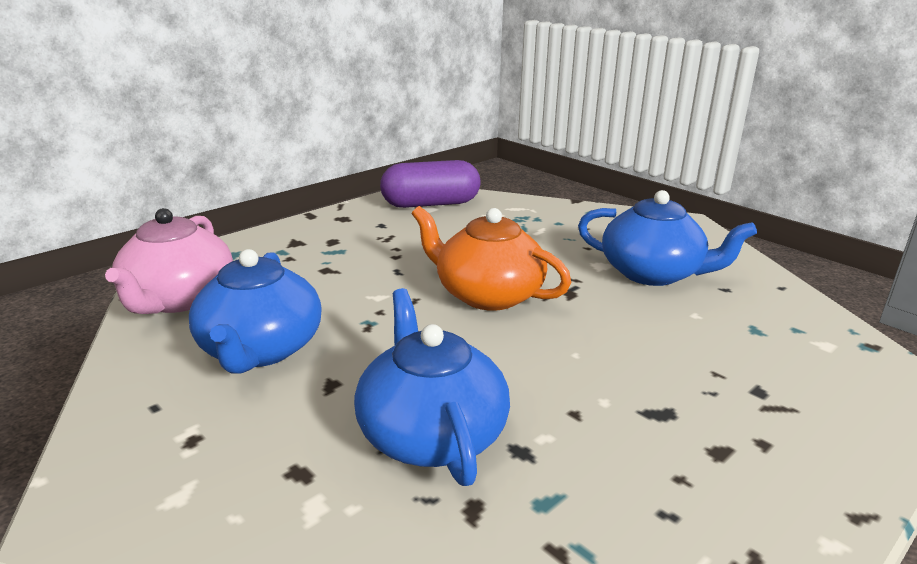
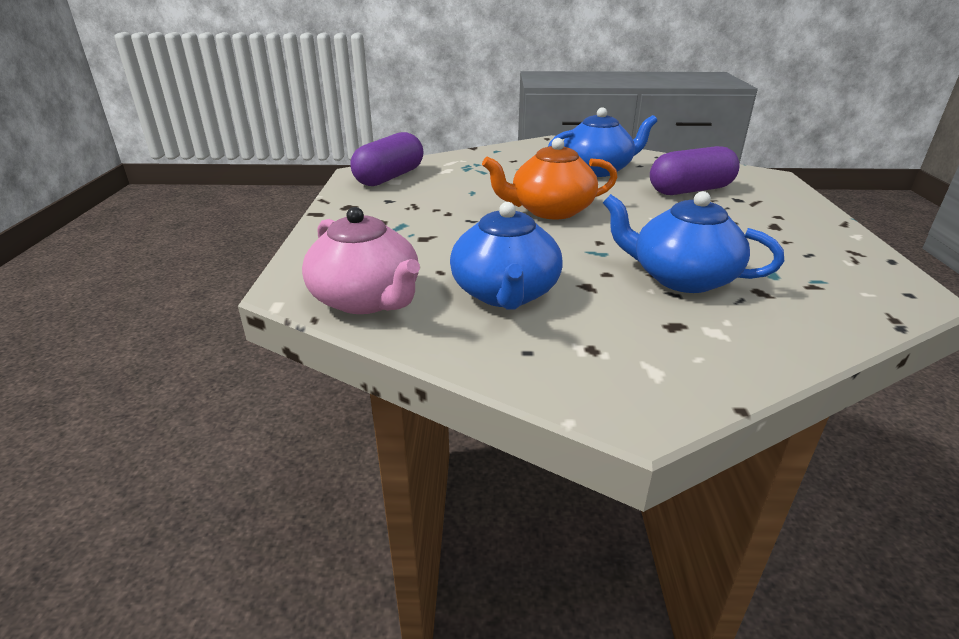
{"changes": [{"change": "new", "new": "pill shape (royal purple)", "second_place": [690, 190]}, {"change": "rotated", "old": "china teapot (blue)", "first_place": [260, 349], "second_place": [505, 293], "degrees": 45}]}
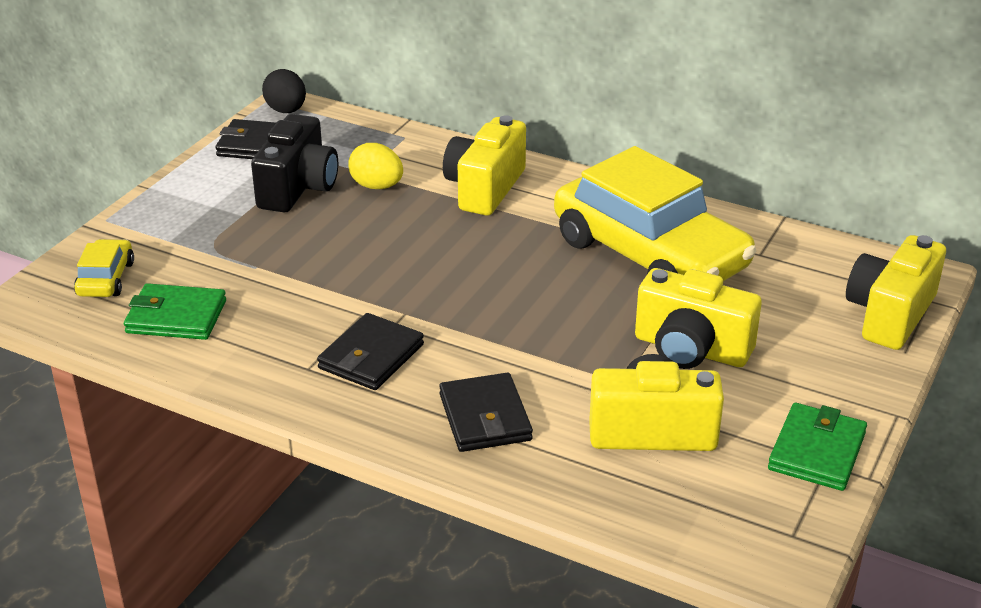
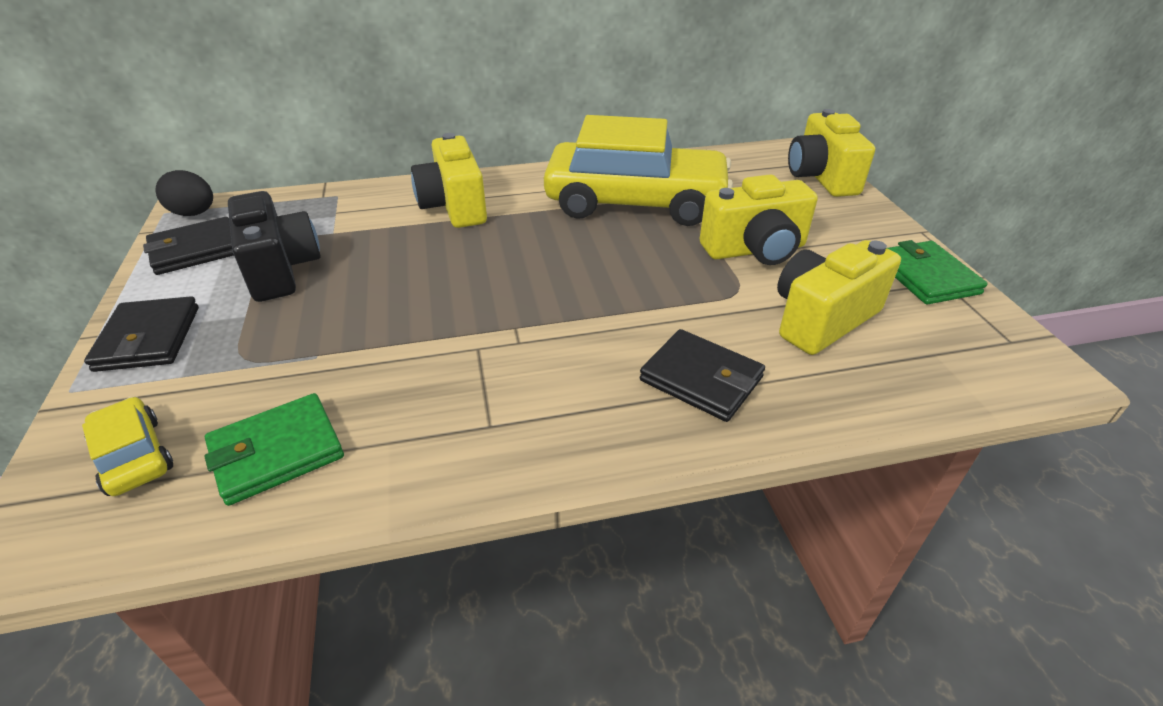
{"changes": [{"change": "gone", "old": "egg shape (golden)", "first_place": [377, 186]}, {"change": "shifted", "old": "billfold (black)", "first_place": [371, 356], "second_place": [148, 338]}]}
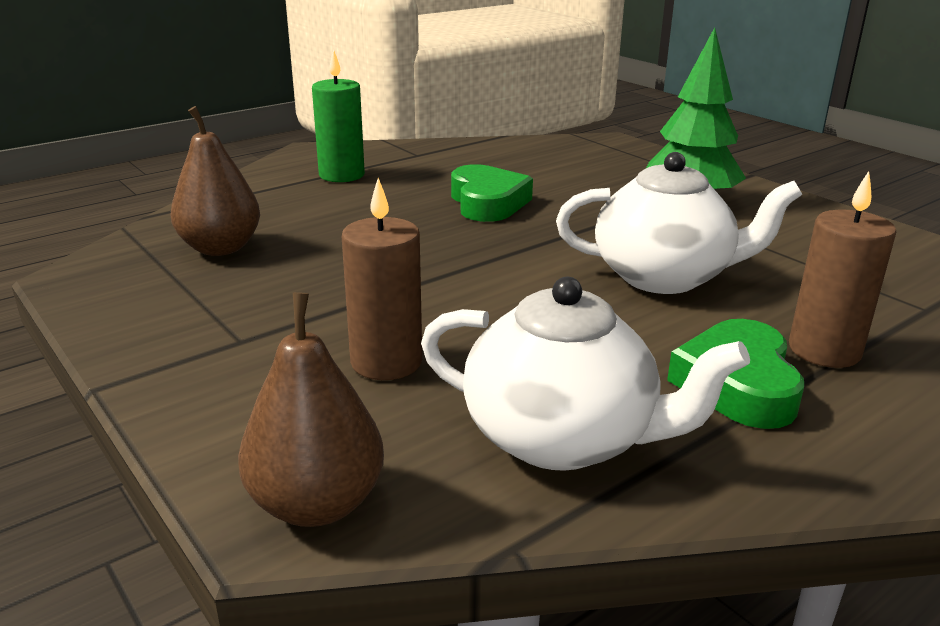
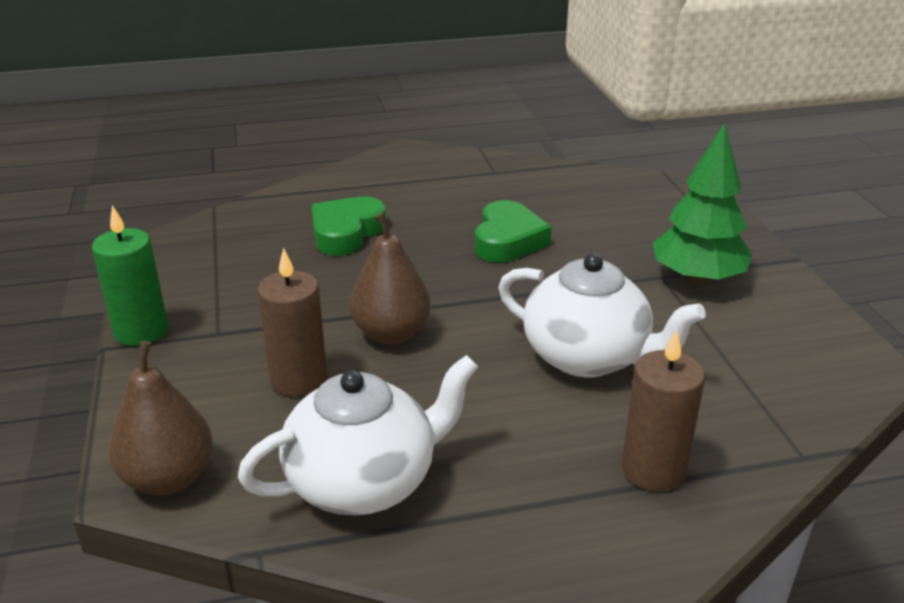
{"changes": [{"change": "shifted", "old": "toy pear (brown)", "first_place": [220, 248], "second_place": [391, 333]}, {"change": "shifted", "old": "wax candle (green)", "first_place": [342, 175], "second_place": [141, 331]}, {"change": "shifted", "old": "heart (green)", "first_place": [737, 384], "second_place": [346, 232]}, {"change": "rotated", "old": "china teapot (pure white)", "first_place": [562, 438], "second_place": [364, 482], "degrees": -75}]}
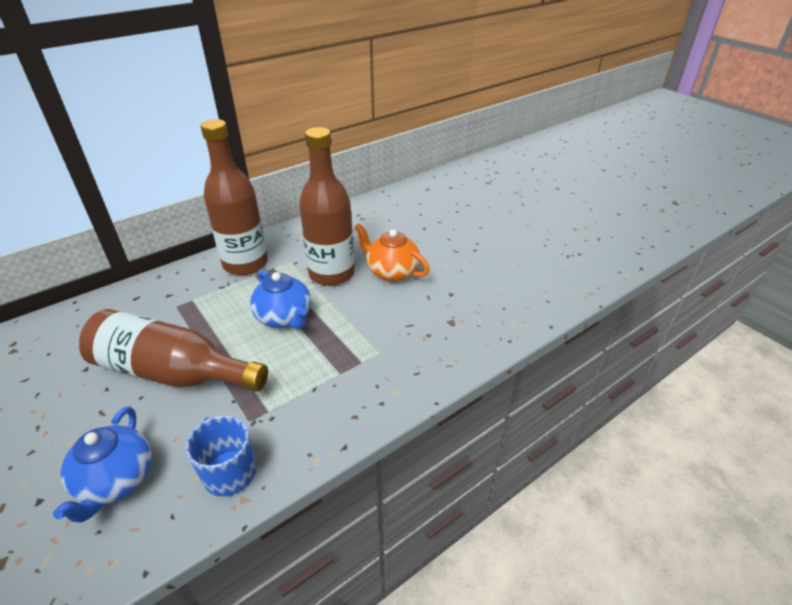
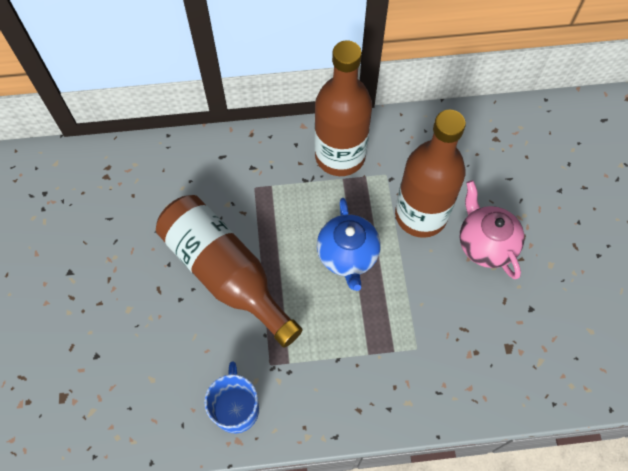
{"changes": [{"change": "gone", "old": "china teapot (blue)", "first_place": [116, 481]}, {"change": "repainted", "old": "china teapot (bright orange)", "new": "china teapot (rose-pink)", "first_place": [392, 272], "second_place": [485, 244]}]}
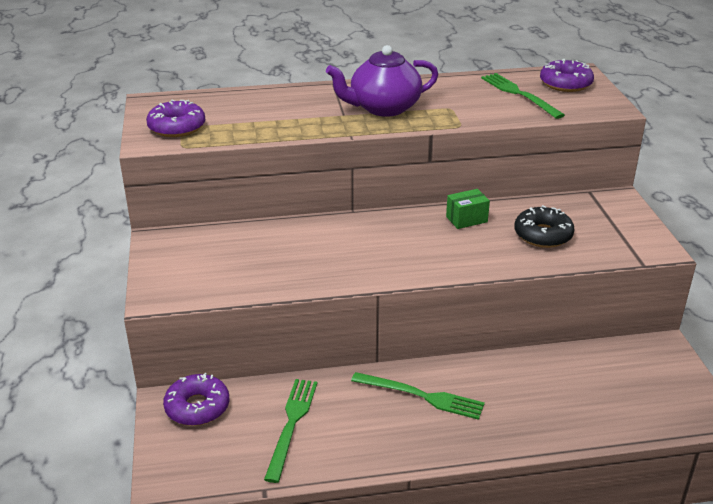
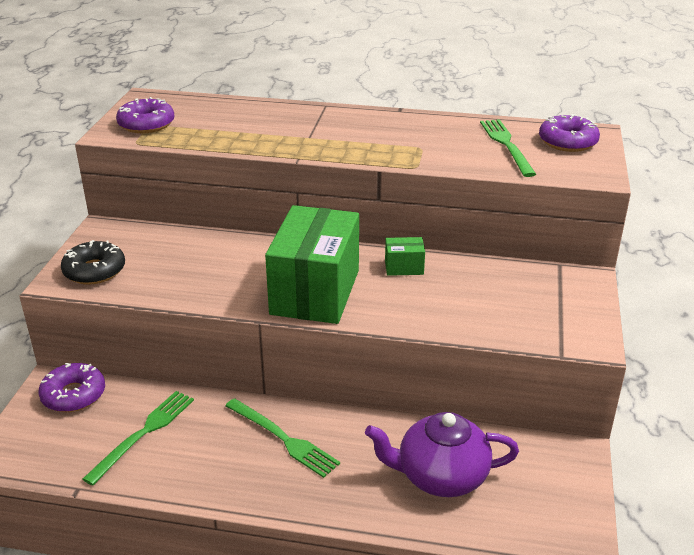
{"changes": [{"change": "new", "new": "box (green)", "second_place": [315, 292]}, {"change": "shifted", "old": "china teapot (royal purple)", "first_place": [383, 108], "second_place": [440, 476]}, {"change": "shifted", "old": "donut (black)", "first_place": [543, 235], "second_place": [94, 271]}]}
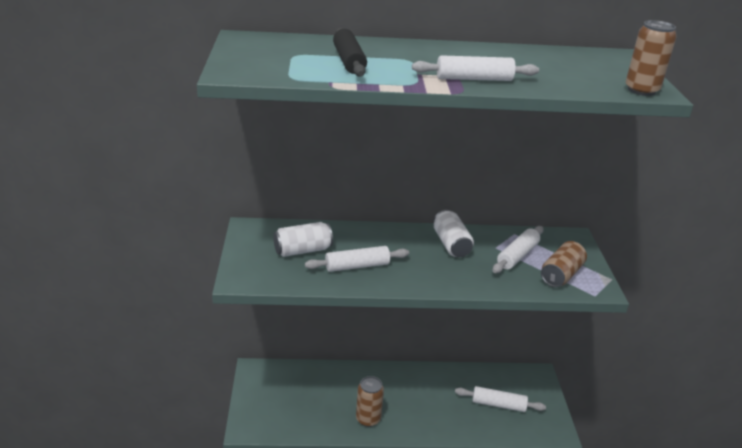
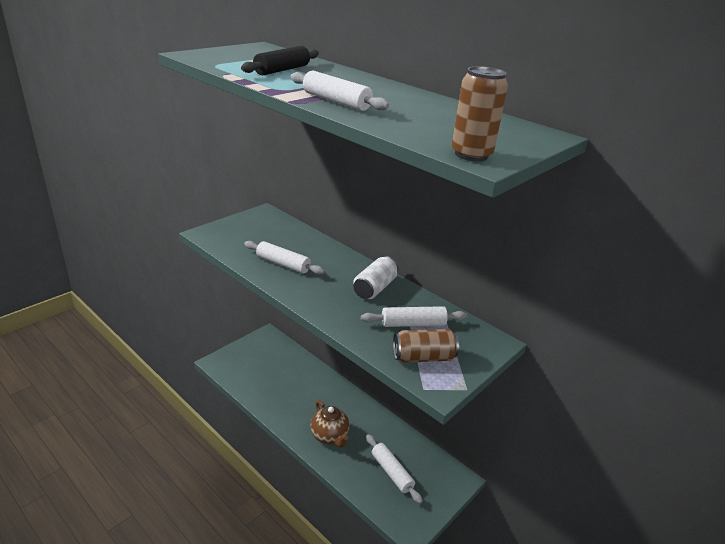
{"changes": [{"change": "gone", "old": "soda can (pure white)", "first_place": [303, 250]}, {"change": "gone", "old": "soda can (brown)", "first_place": [368, 419]}, {"change": "new", "new": "china teapot (brown)", "second_place": [330, 436]}]}
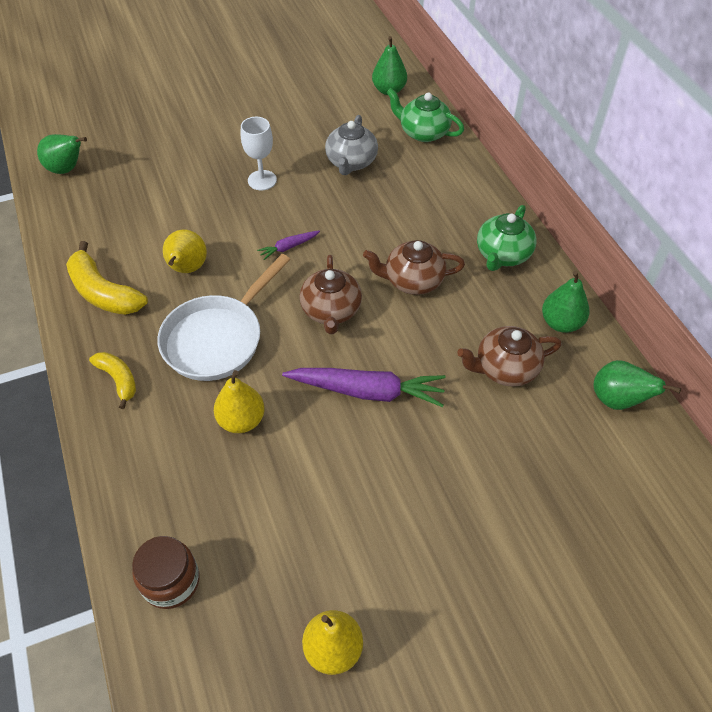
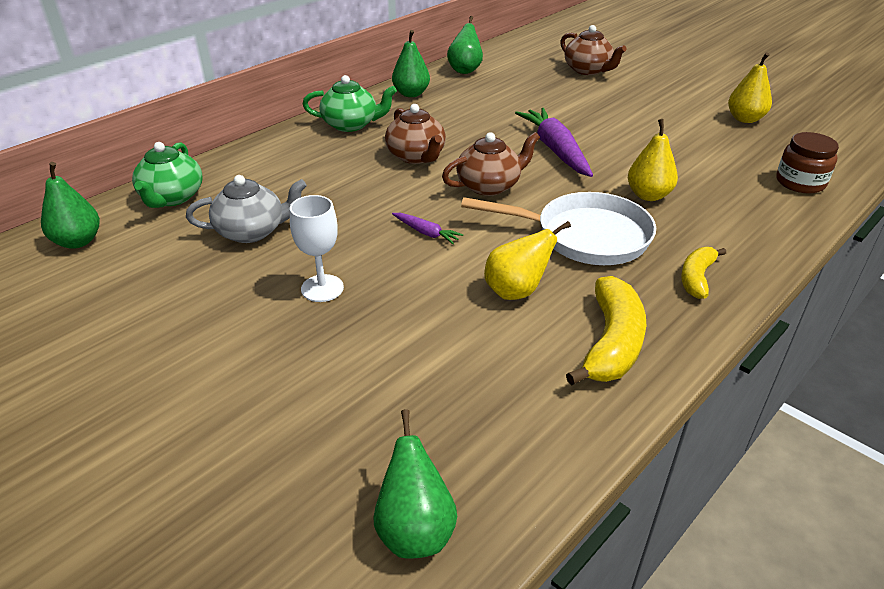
{"changes": [{"change": "shifted", "old": "china teapot (brown)", "first_place": [505, 368], "second_place": [588, 70]}]}
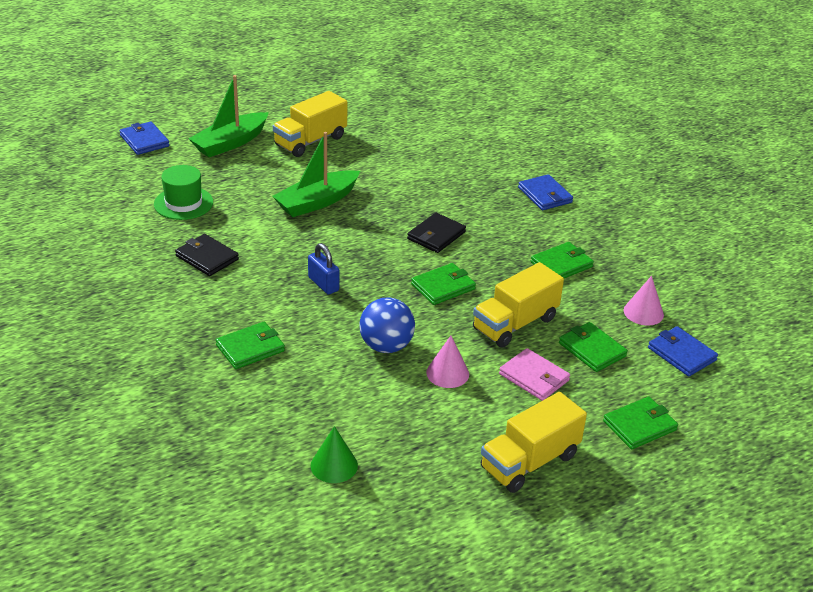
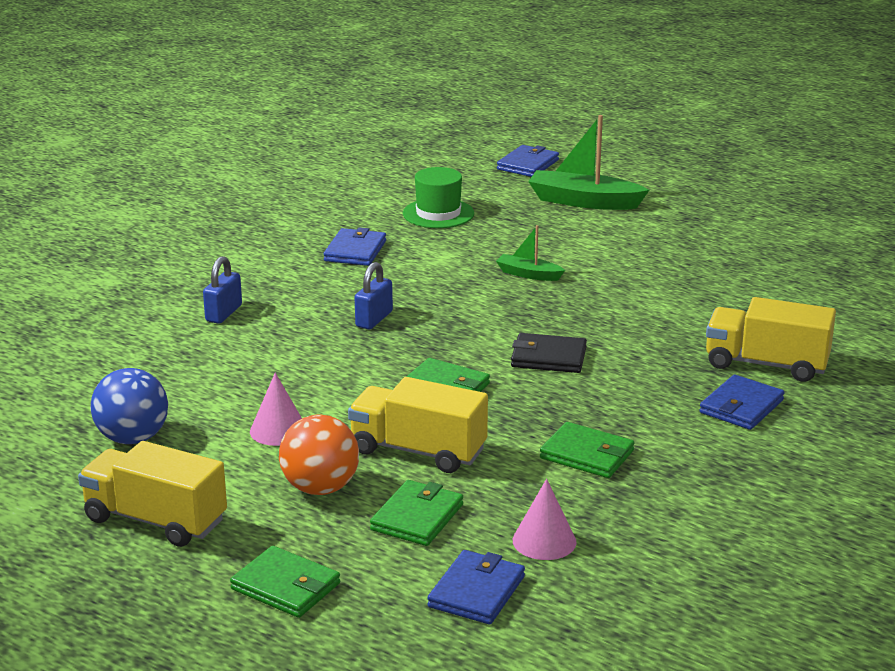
{"changes": [{"change": "gone", "old": "solid cone (green)", "first_place": [334, 465]}, {"change": "shifted", "old": "toy truck (golden)", "first_place": [310, 141], "second_place": [766, 364]}, {"change": "shifted", "old": "play ball (blue)", "first_place": [386, 346], "second_place": [133, 438]}, {"change": "swapped", "old": "billfold (green)", "new": "lock (blue)", "first_place": [250, 348], "second_place": [224, 313]}, {"change": "swapped", "old": "billfold (rose-pink)", "new": "play ball (bright orange)", "first_place": [534, 377], "second_place": [320, 488]}, {"change": "repainted", "old": "billfold (black)", "new": "billfold (blue)", "first_place": [207, 257], "second_place": [355, 251]}, {"change": "scaled", "old": "toy boat (green)", "first_place": [317, 202], "second_place": [528, 274], "factor": 0.54}]}
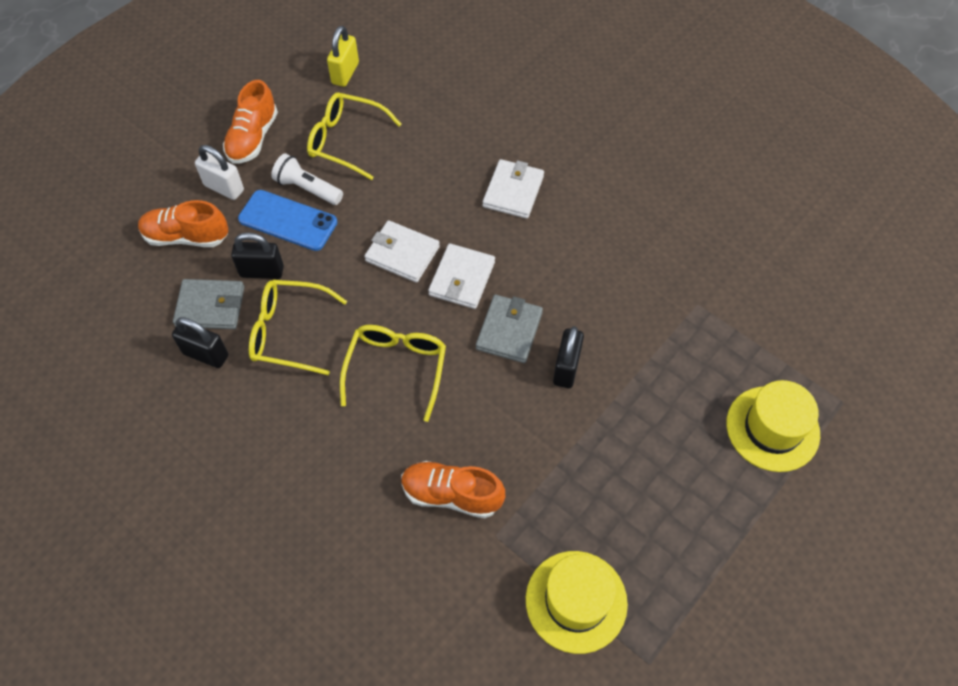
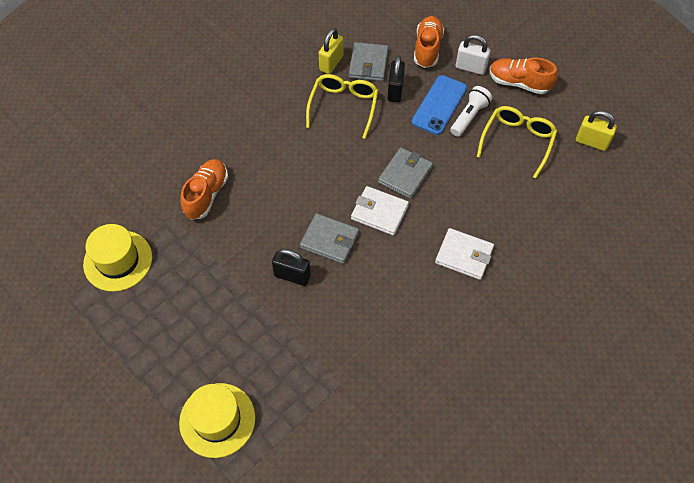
{"changes": [{"change": "gone", "old": "spectacles (golden)", "first_place": [396, 369]}, {"change": "repainted", "old": "lock (black)", "new": "lock (golden)", "first_place": [206, 354], "second_place": [331, 63]}, {"change": "repainted", "old": "billfold (pure white)", "new": "billfold (grey)", "first_place": [402, 254], "second_place": [405, 175]}, {"change": "rotated", "old": "lock (pure white)", "first_place": [224, 188], "second_place": [470, 67], "degrees": 75}]}
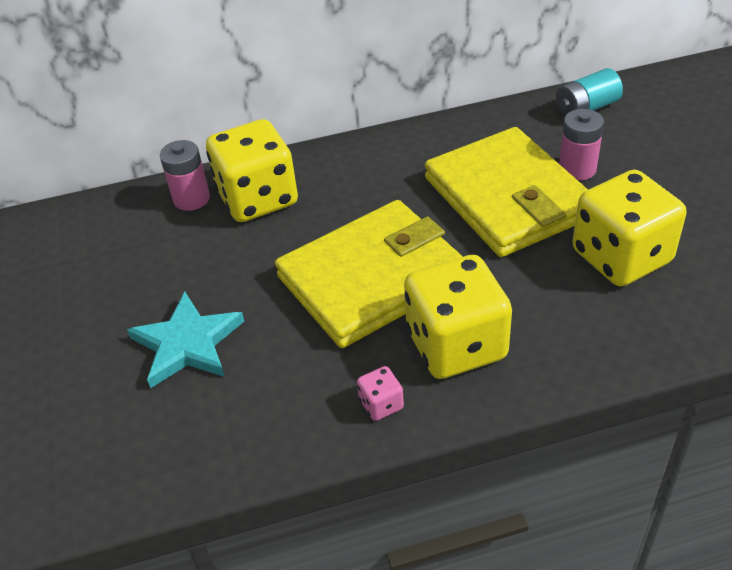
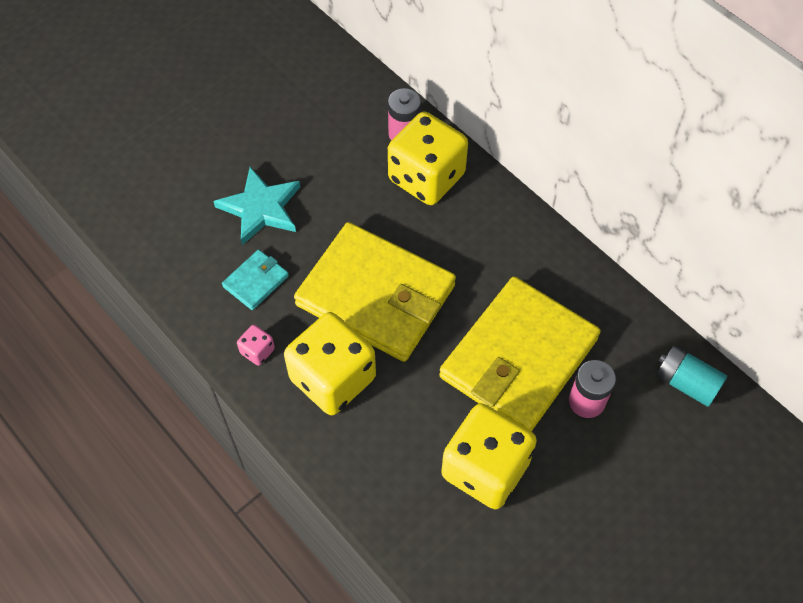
{"changes": [{"change": "new", "new": "billfold (aqua)", "second_place": [256, 281]}]}
